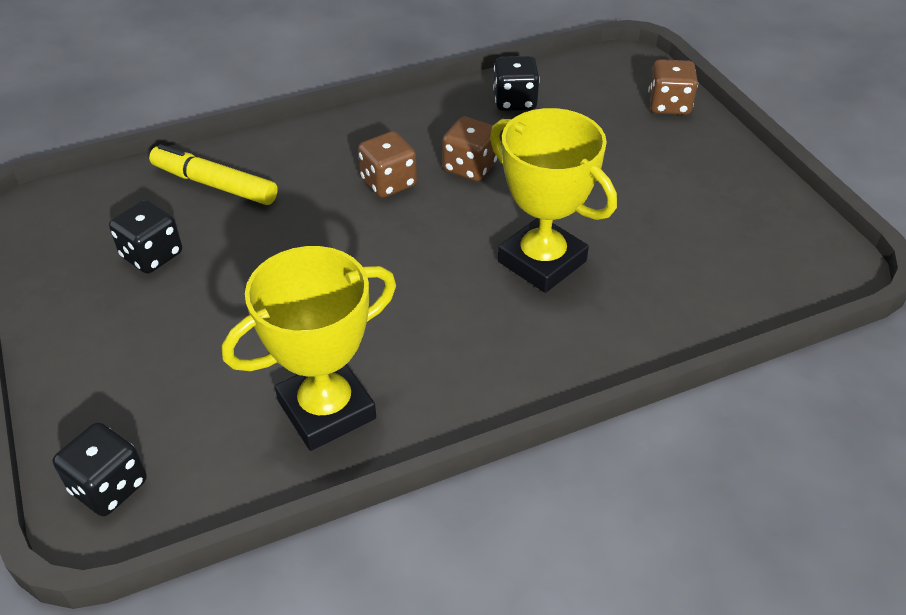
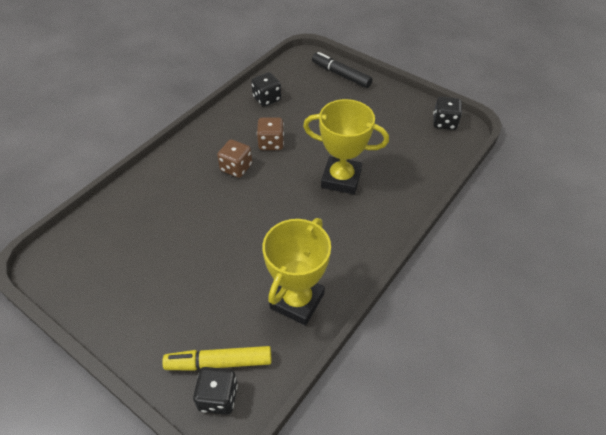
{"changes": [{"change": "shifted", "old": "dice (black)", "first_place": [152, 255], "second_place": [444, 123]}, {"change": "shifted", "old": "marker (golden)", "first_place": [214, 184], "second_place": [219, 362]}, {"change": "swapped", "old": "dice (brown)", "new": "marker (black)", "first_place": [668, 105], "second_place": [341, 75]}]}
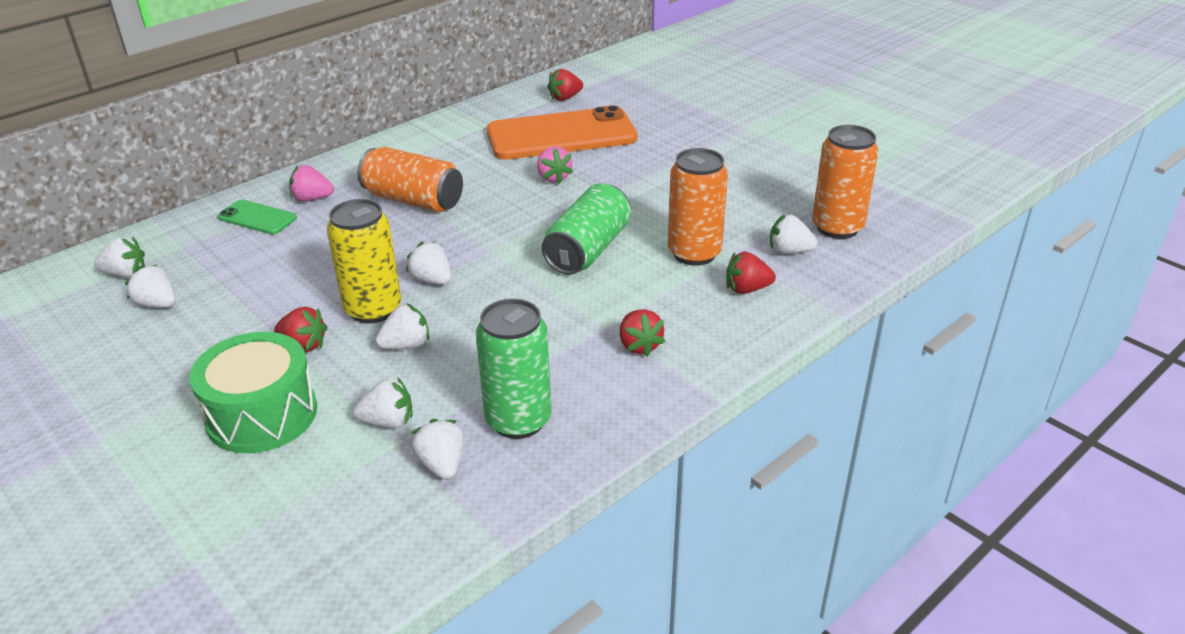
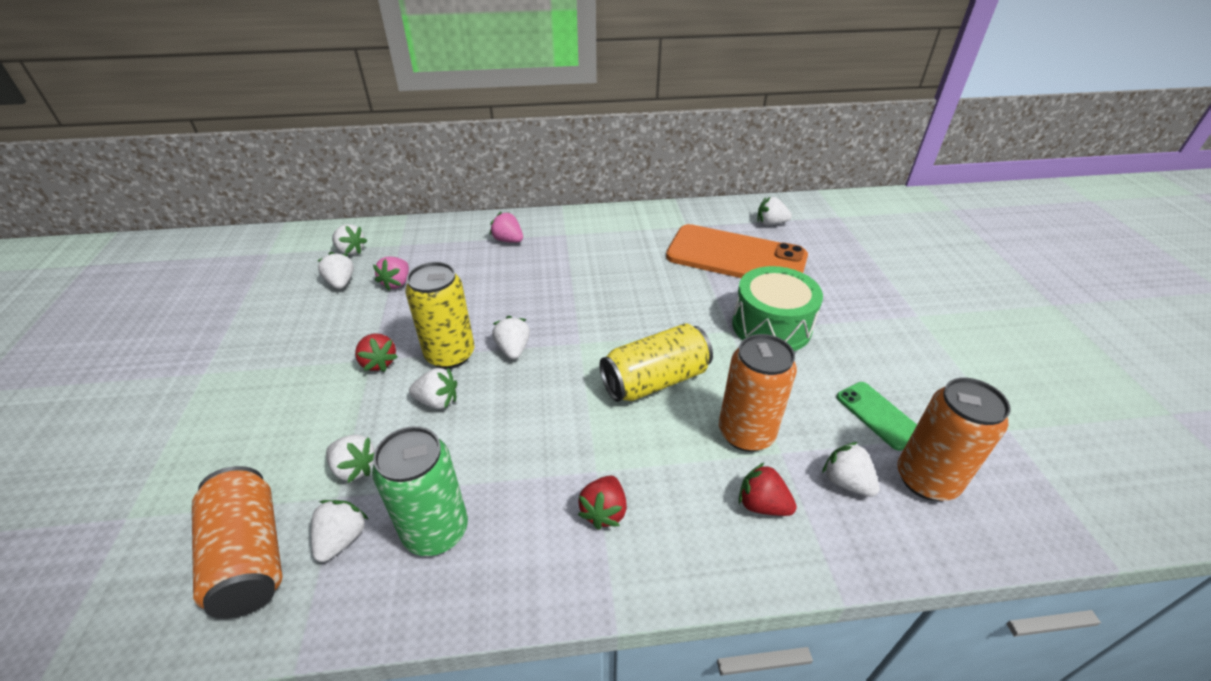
{"changes": [{"change": "shifted", "old": "drum (green)", "first_place": [262, 414], "second_place": [771, 326]}, {"change": "shifted", "old": "phone (green)", "first_place": [257, 218], "second_place": [878, 415]}, {"change": "shifted", "old": "soda can (bright orange)", "first_place": [413, 200], "second_place": [250, 555]}, {"change": "shifted", "old": "strawberry (rose-pink)", "first_place": [553, 177], "second_place": [397, 283]}, {"change": "repainted", "old": "soda can (green)", "new": "soda can (golden)", "first_place": [587, 250], "second_place": [655, 380]}, {"change": "repainted", "old": "strawberry (scarlet)", "new": "strawberry (pure white)", "first_place": [565, 98], "second_place": [770, 223]}]}
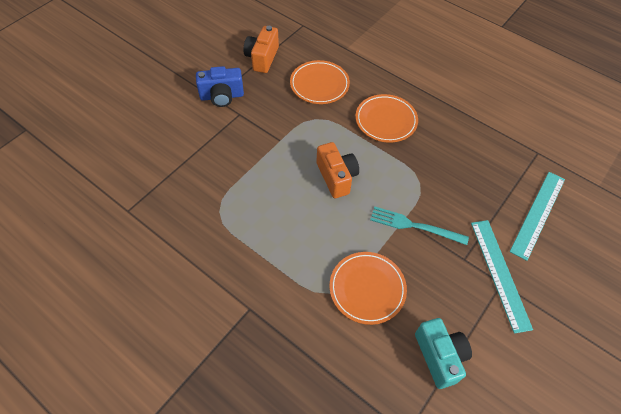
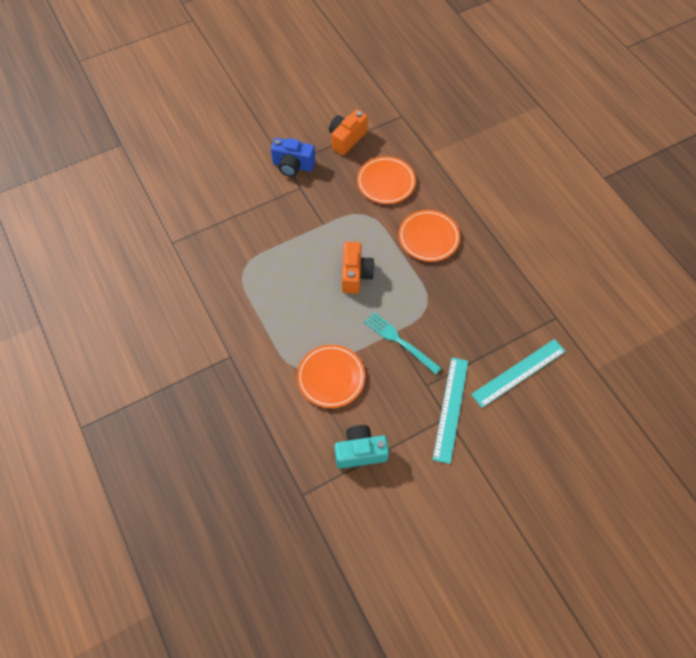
{"changes": [{"change": "rotated", "old": "compact camera (aqua)", "first_place": [439, 356], "second_place": [360, 452], "degrees": -105}]}
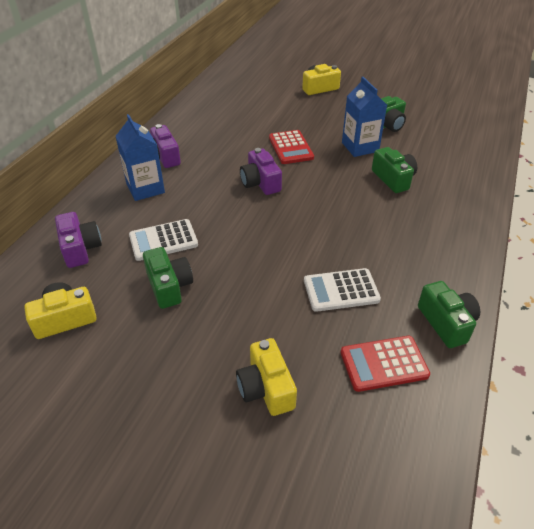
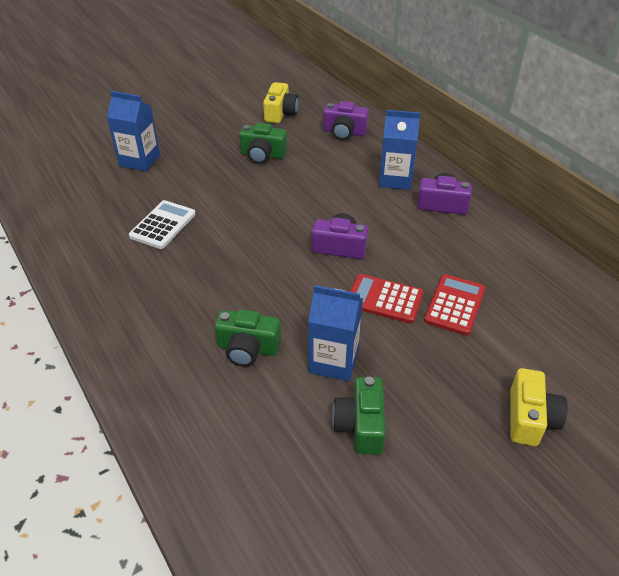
{"changes": [{"change": "gone", "old": "calculator (pure white)", "first_place": [163, 240]}, {"change": "gone", "old": "compact camera (green)", "first_place": [446, 323]}, {"change": "shifted", "old": "calculator (scarlet)", "first_place": [384, 364], "second_place": [455, 305]}, {"change": "swapped", "old": "compact camera (golden)", "new": "carton (blue)", "first_place": [266, 388], "second_place": [139, 160]}]}
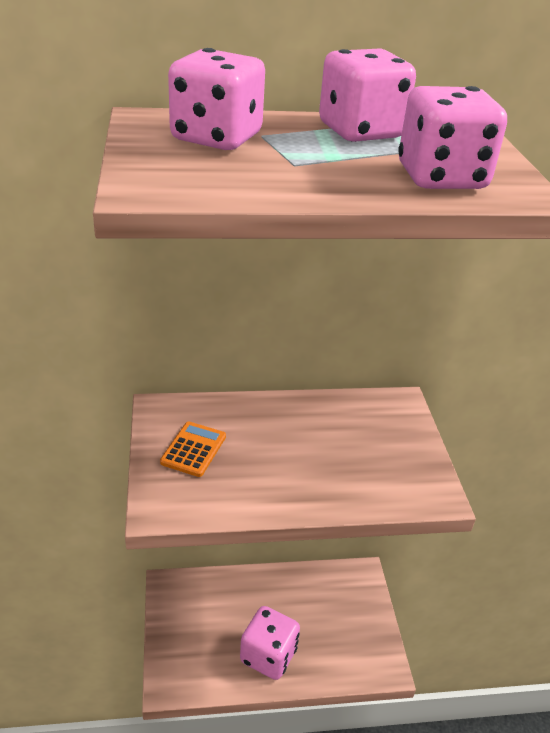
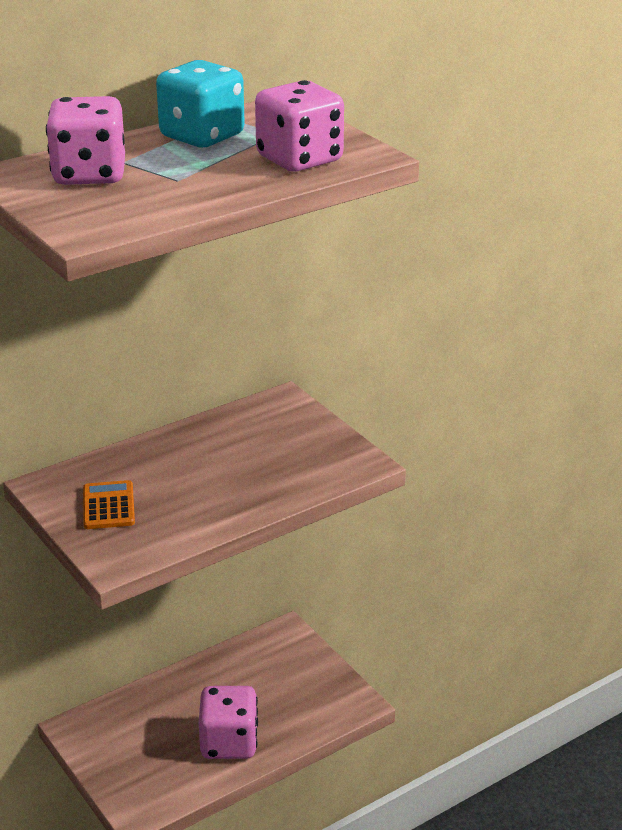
{"changes": [{"change": "repainted", "old": "dice (rose-pink)", "new": "dice (aqua)", "first_place": [360, 132], "second_place": [202, 136]}]}
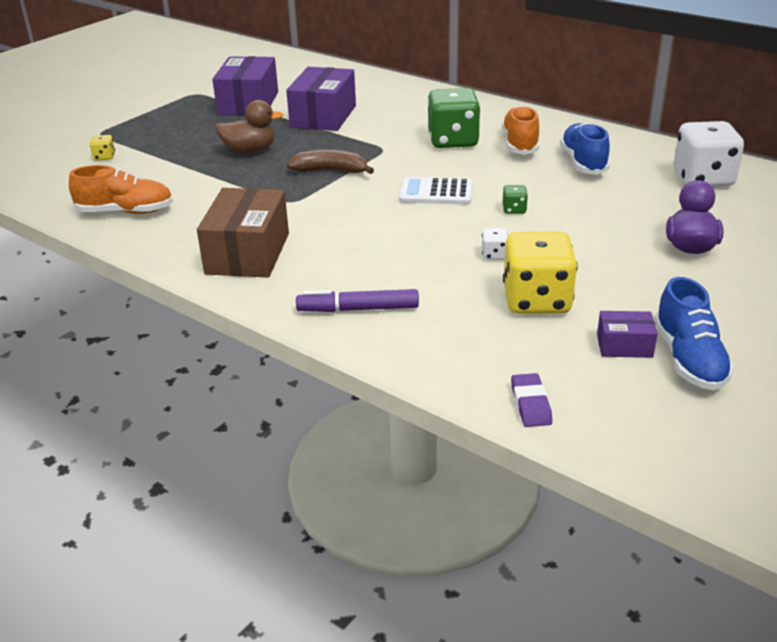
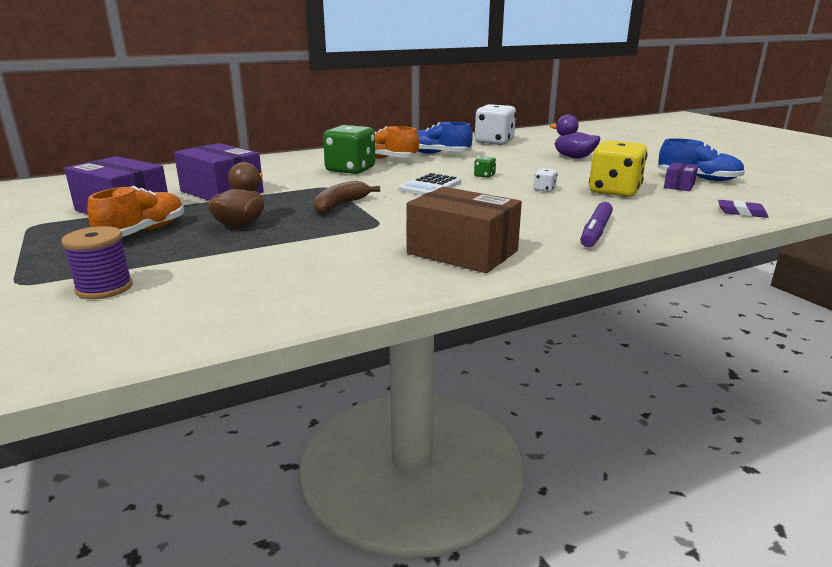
{"changes": [{"change": "shifted", "old": "lace-up shoe (bright orange)", "first_place": [125, 211], "second_place": [143, 232]}, {"change": "swapped", "old": "dice (golden)", "new": "spool (royal purple)", "first_place": [104, 157], "second_place": [104, 288]}]}
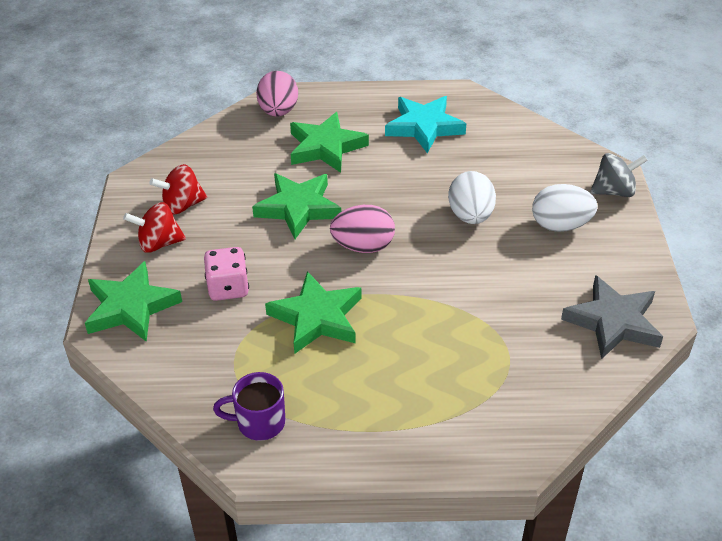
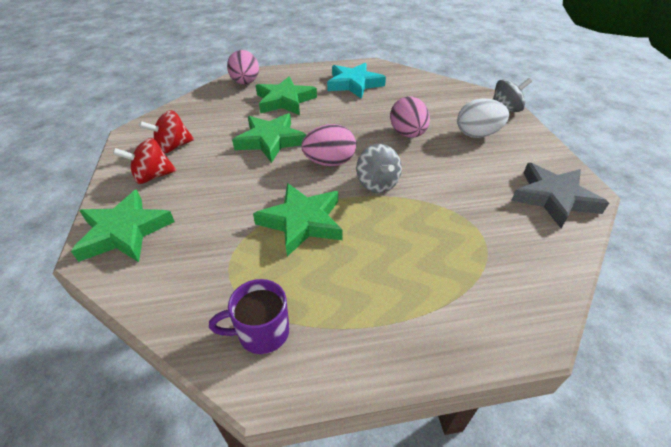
{"changes": [{"change": "gone", "old": "dice (rose-pink)", "first_place": [228, 288]}, {"change": "new", "new": "toy top (grey)", "second_place": [377, 184]}, {"change": "repainted", "old": "egg shape (pure white)", "new": "egg shape (rose-pink)", "first_place": [470, 216], "second_place": [407, 134]}]}
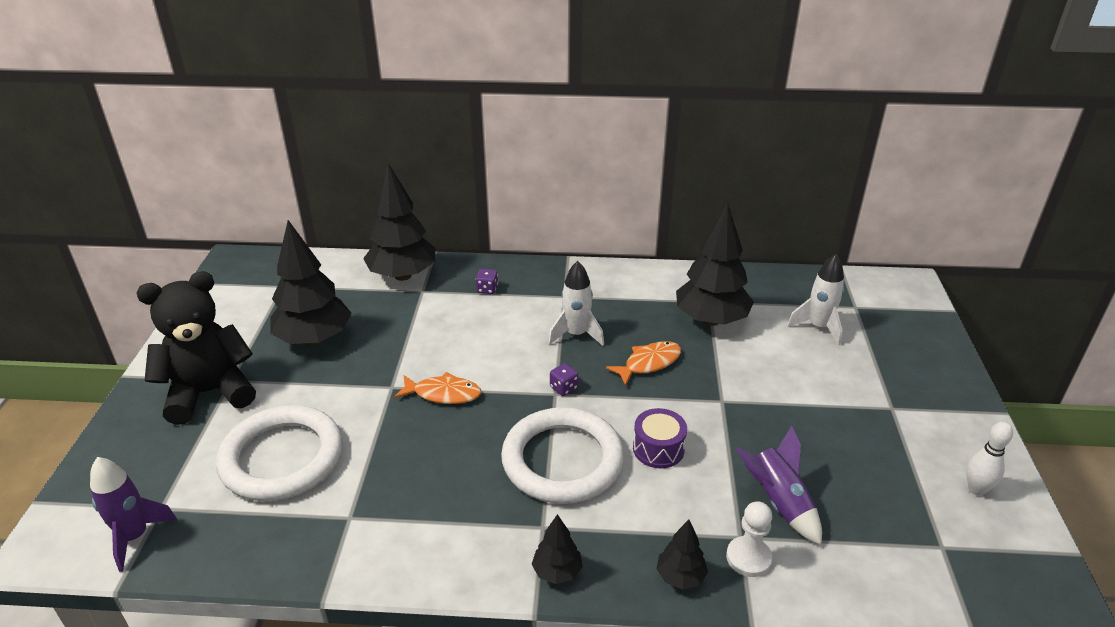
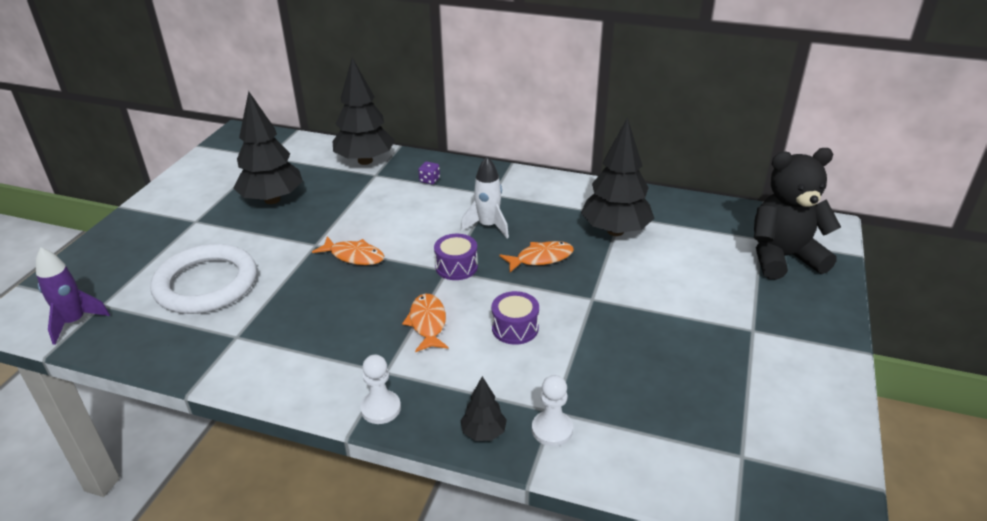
{"changes": [{"change": "gone", "old": "rocket (royal purple)", "first_place": [779, 502]}, {"change": "gone", "old": "rocket (pure white)", "first_place": [818, 327]}, {"change": "gone", "old": "tenpin (pure white)", "first_place": [976, 489]}, {"change": "shifted", "old": "stuffed bear (black)", "first_place": [210, 393], "second_place": [783, 257]}, {"change": "swapped", "old": "hoop (pure white)", "new": "fish figure (bright orange)", "first_place": [562, 460], "second_place": [427, 323]}, {"change": "swapped", "old": "tree (black)", "new": "pawn (pure white)", "first_place": [557, 572], "second_place": [380, 408]}, {"change": "swapped", "old": "dice (royal purple)", "new": "drum (royal purple)", "first_place": [563, 388], "second_place": [456, 267]}]}
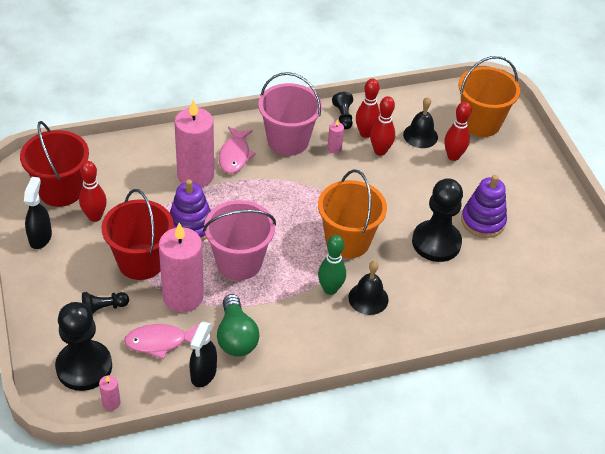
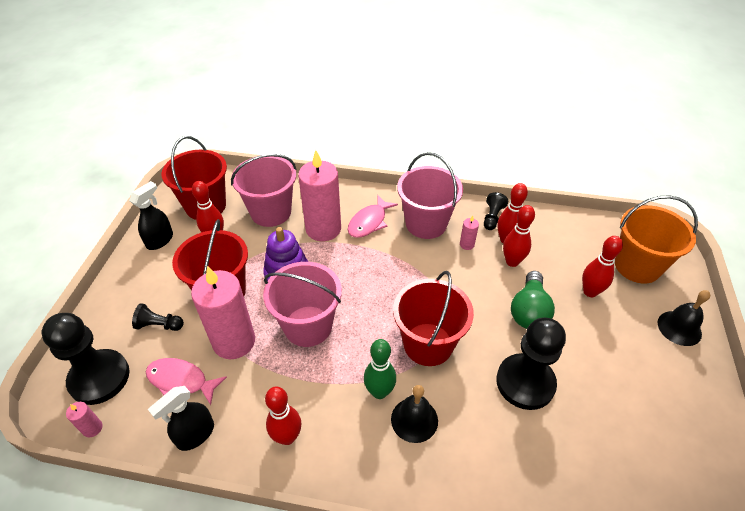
{"changes": [{"change": "gone", "old": "stacking rings (royal purple)", "first_place": [483, 221]}, {"change": "new", "new": "sand bucket (rose-pink)", "second_place": [271, 212]}, {"change": "new", "new": "tenpin (scarlet)", "second_place": [287, 437]}, {"change": "shifted", "old": "bulb (green)", "first_place": [236, 337], "second_place": [529, 311]}, {"change": "shifted", "old": "hand bell (black)", "first_place": [420, 135], "second_place": [679, 328]}, {"change": "repainted", "old": "sand bucket (bright orange)", "new": "sand bucket (scarlet)", "first_place": [347, 241], "second_place": [428, 344]}]}
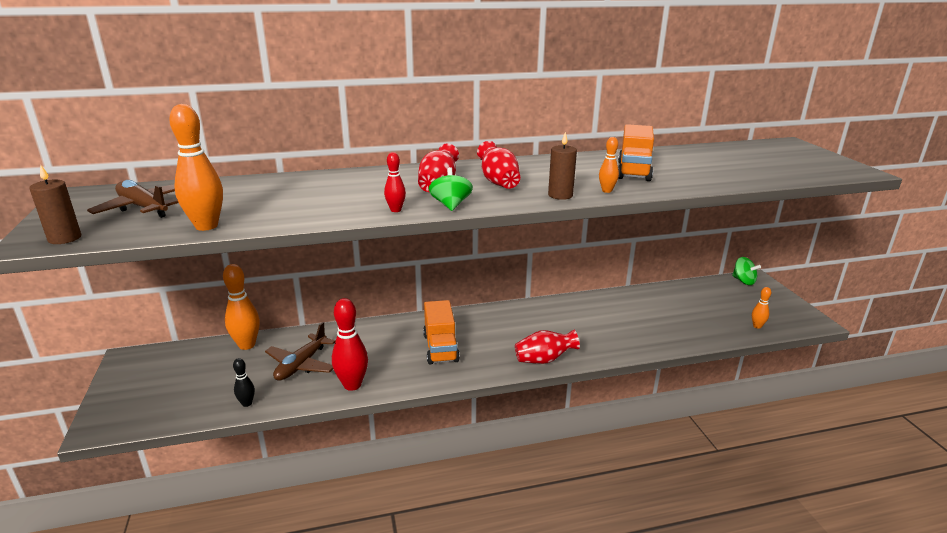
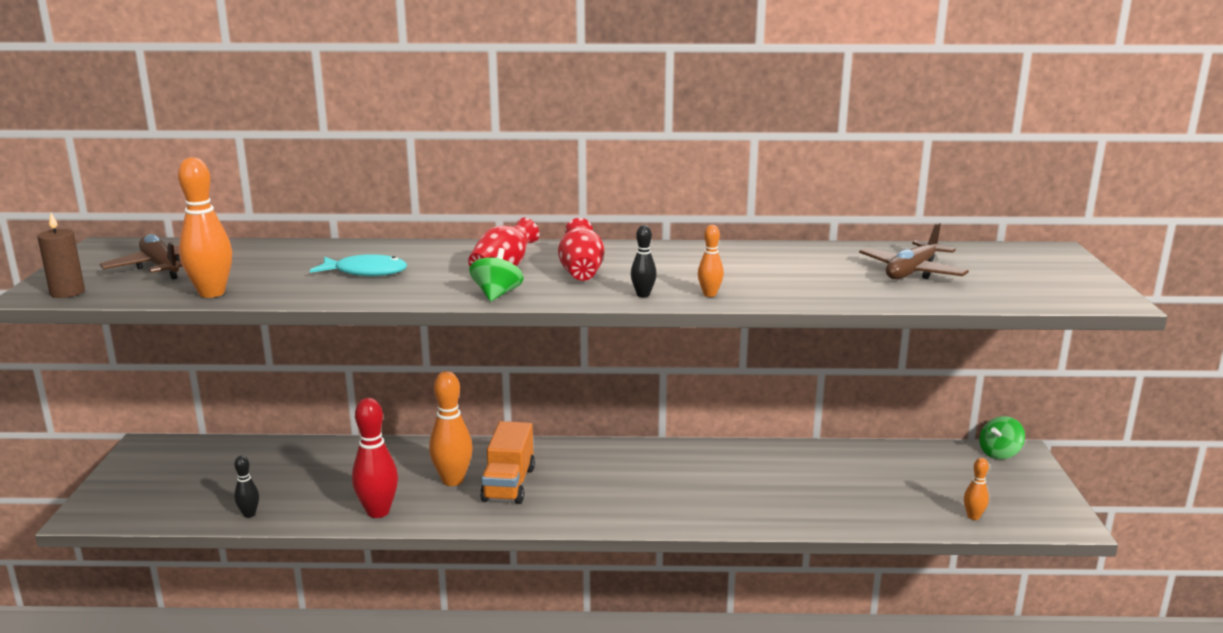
{"changes": [{"change": "gone", "old": "tenpin (scarlet)", "first_place": [395, 210]}, {"change": "gone", "old": "flower vase (scarlet)", "first_place": [544, 360]}, {"change": "gone", "old": "toy truck (bright orange)", "first_place": [634, 171]}, {"change": "new", "new": "fish figure (aqua)", "second_place": [366, 272]}, {"change": "shifted", "old": "tenpin (bright orange)", "first_place": [247, 345], "second_place": [453, 480]}, {"change": "shifted", "old": "toy plane (brown)", "first_place": [301, 365], "second_place": [912, 272]}, {"change": "swapped", "old": "wax candle (brown)", "new": "tenpin (black)", "first_place": [560, 195], "second_place": [643, 295]}, {"change": "rotated", "old": "toy top (green)", "first_place": [743, 281], "second_place": [999, 453], "degrees": 75}]}
